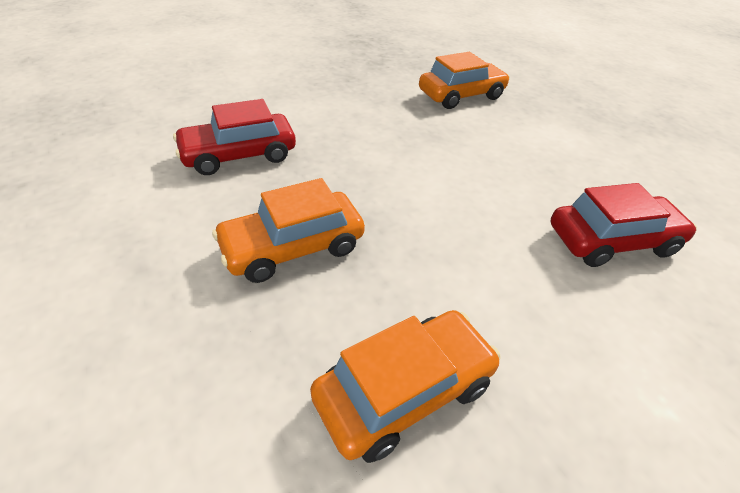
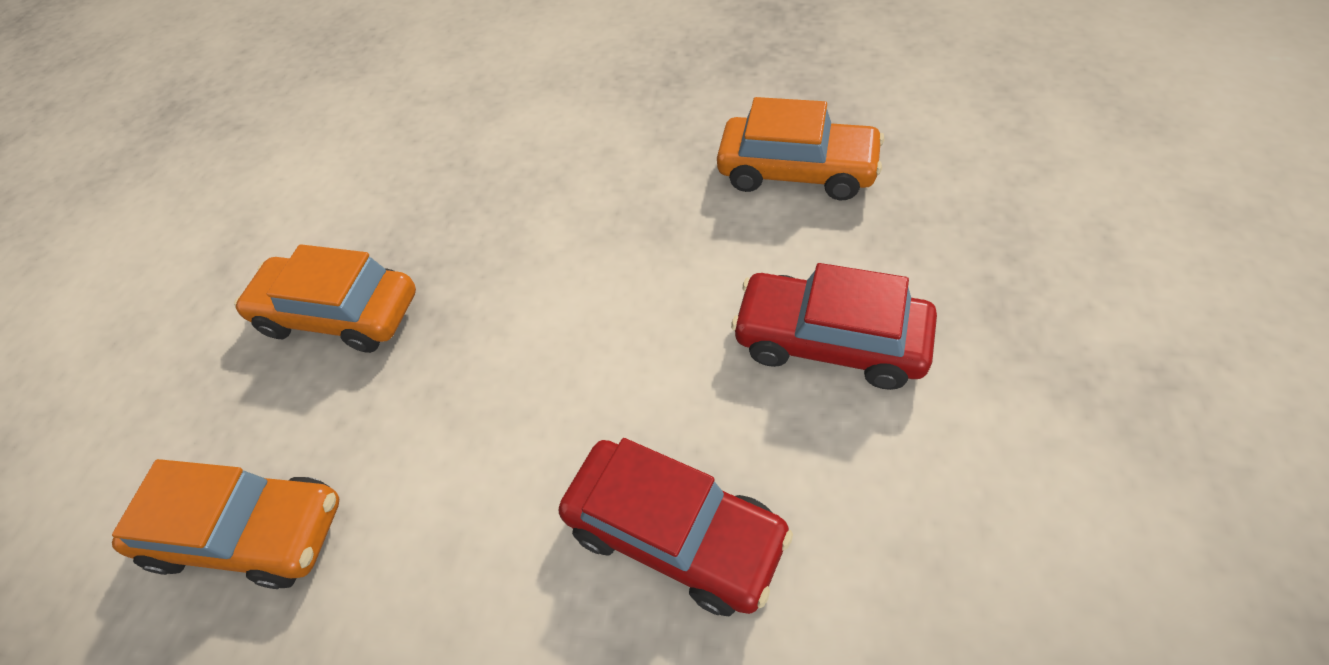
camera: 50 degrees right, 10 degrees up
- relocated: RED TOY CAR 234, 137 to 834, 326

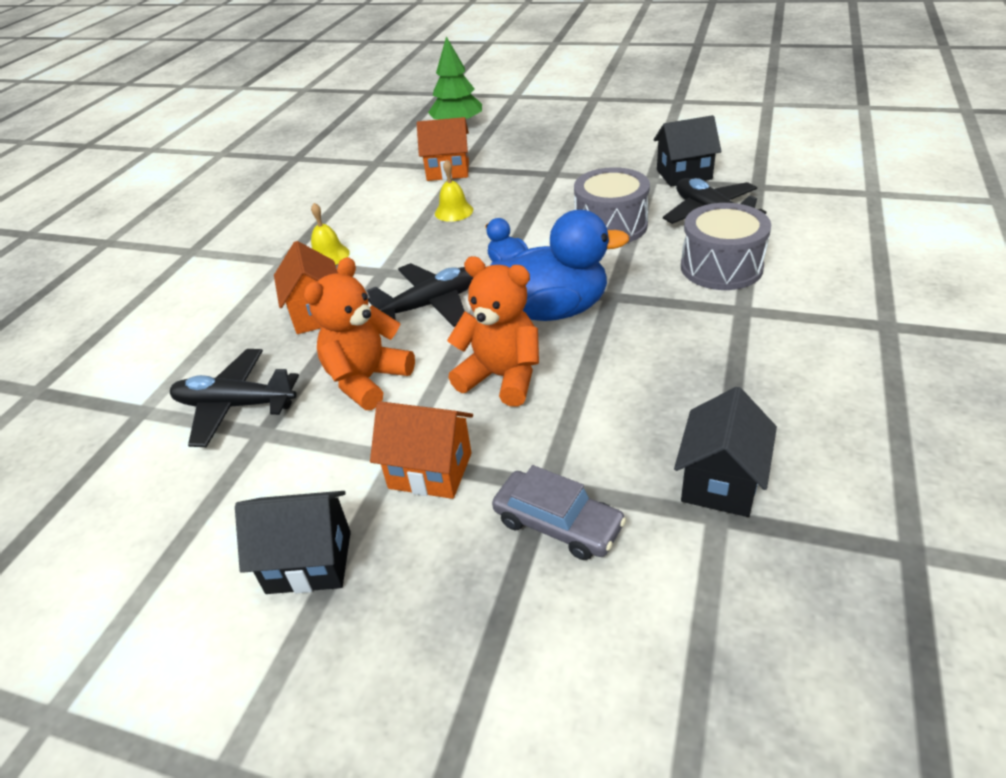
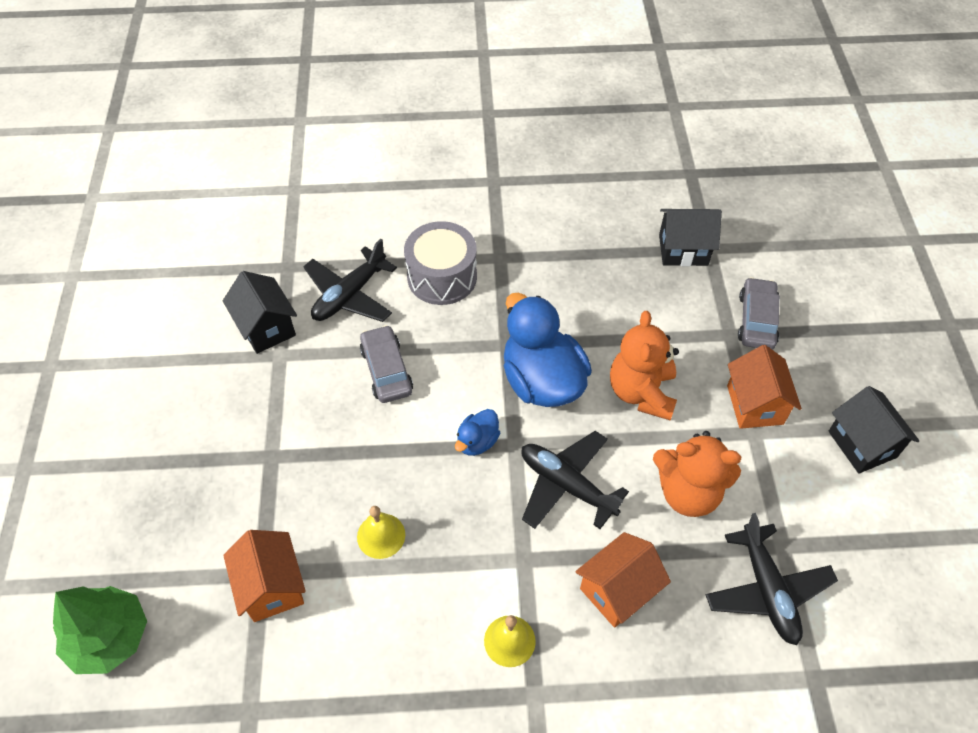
camera: 115 degrees left, 15 degrees up
- exchanged: GREY SNARE DRUM 612, 205 to GREY TOY CAR 386, 364

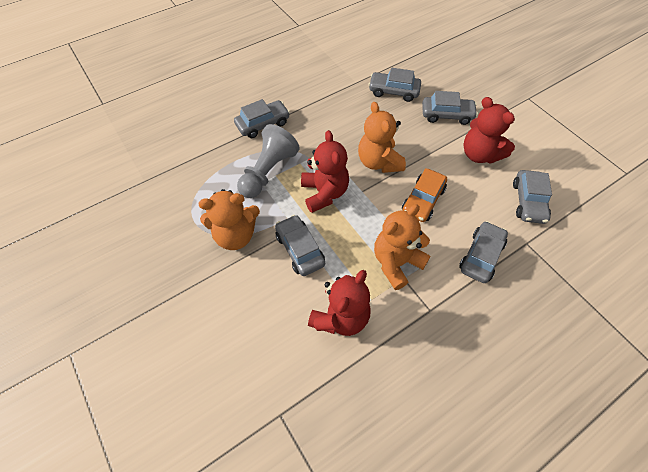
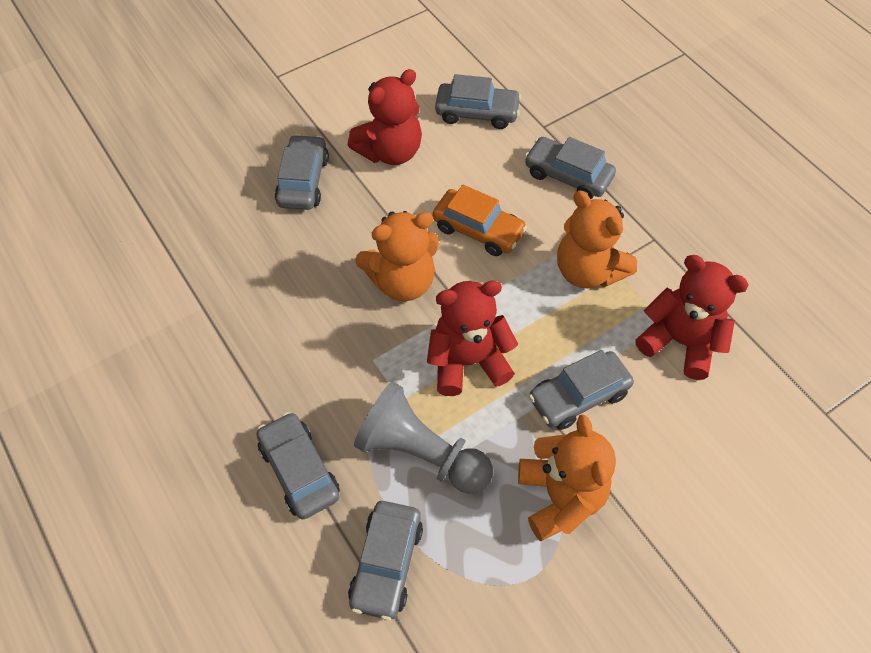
camera: 90 degrees left, 0 degrees up
- relocated: GREY TOY CAR 395, 85 to 385, 561

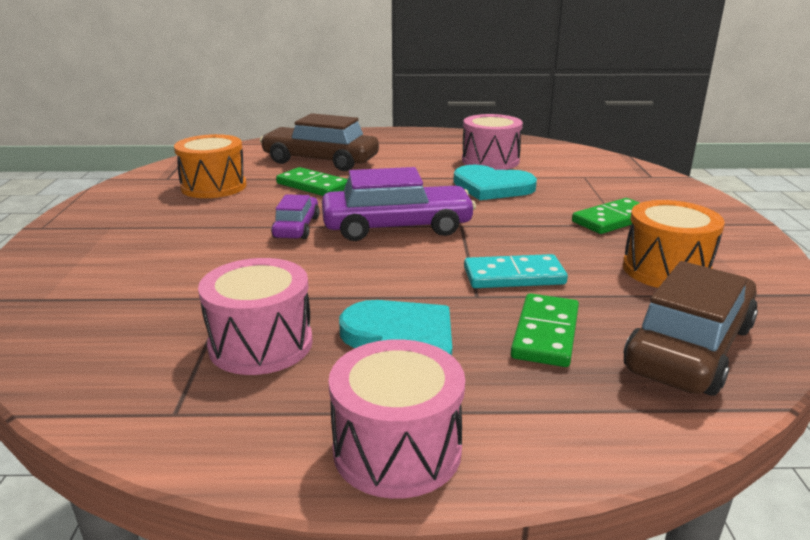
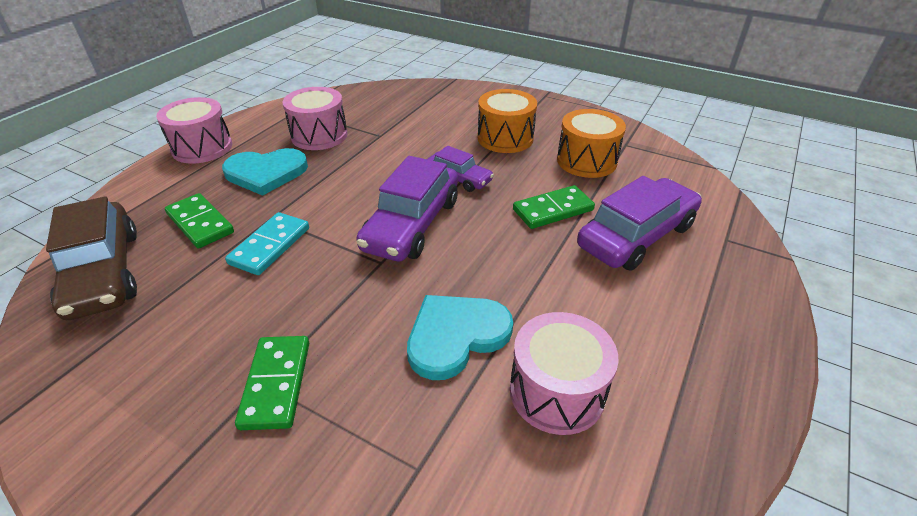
camera: 120 degrees right, 15 degrees up
- colour: BROWN TOY CAR 319, 142 to ROYAL PURPLE TOY CAR 639, 223
- relocated: BRIGHT ORANGE SNARE DRUM 674, 244 to 507, 121

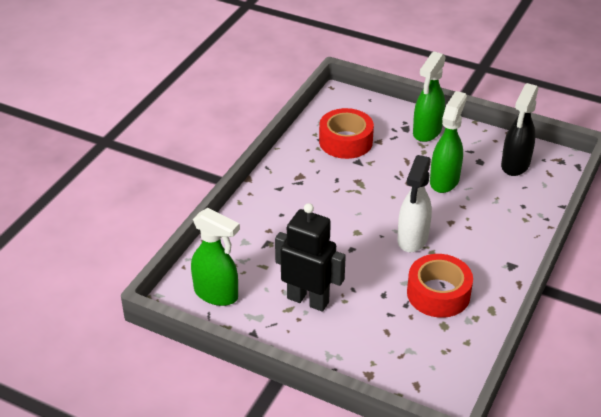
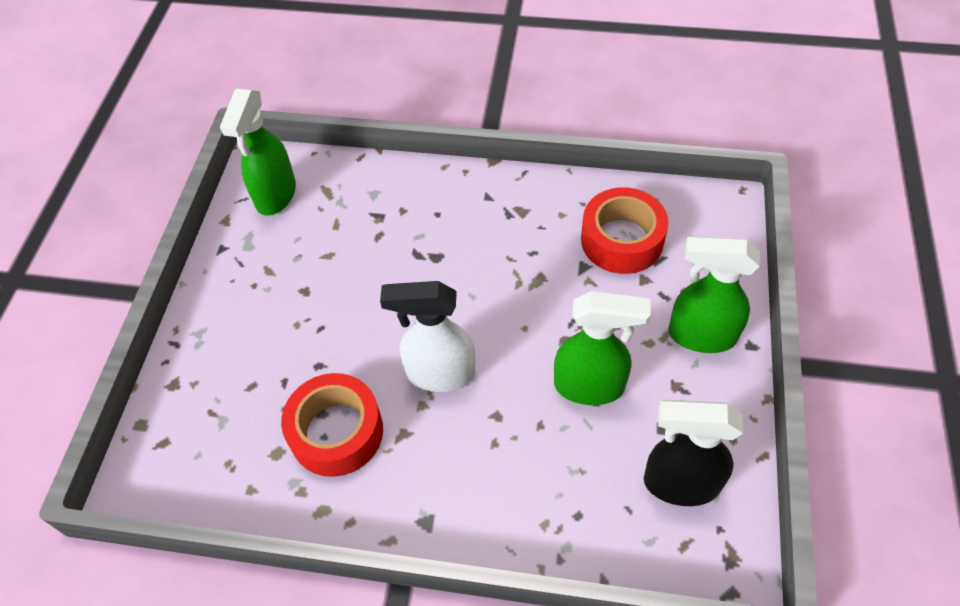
camera: 75 degrees right, 15 degrees up
- missing: EBONY ROBOT 310, 257

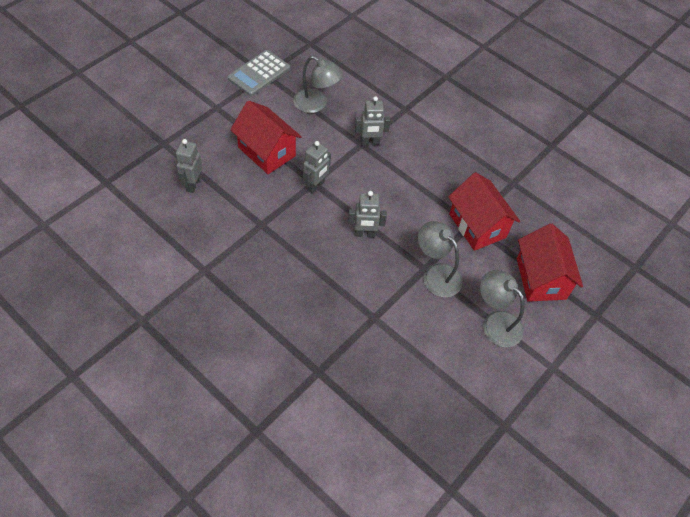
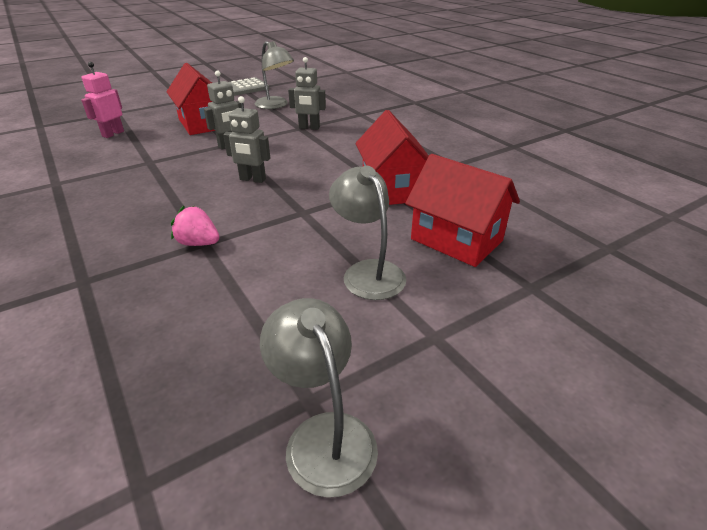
camera: 20 degrees right, 20 degrees down
- colour: GREY ROBOT 189, 166 to ROSY ROBOT 102, 100
- relocated: GREY DESK LAMP 440, 259 to 319, 398
- spun: RED HOUSE 550, 263 = 462, 210 60 degrees counterclockwise
- appeared: ROSY STRAWBERRY 195, 226

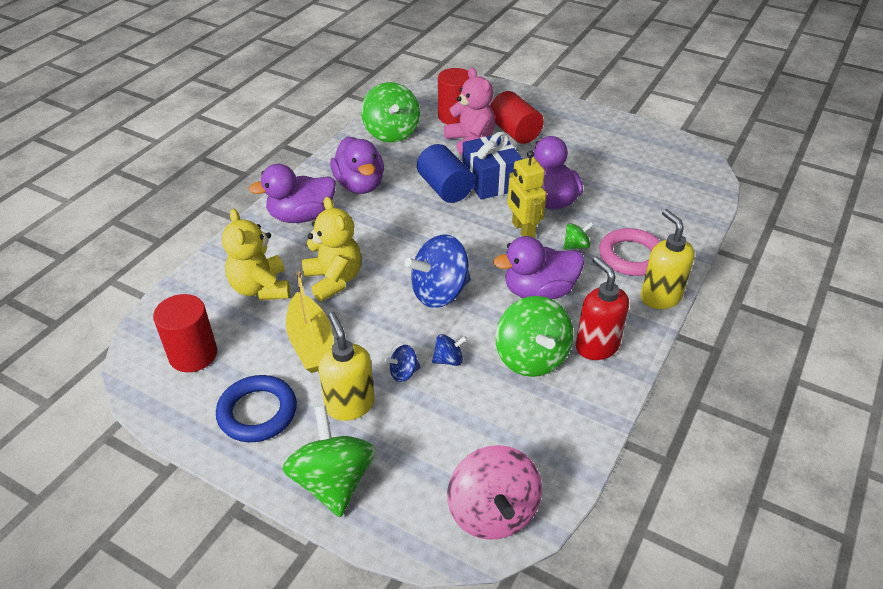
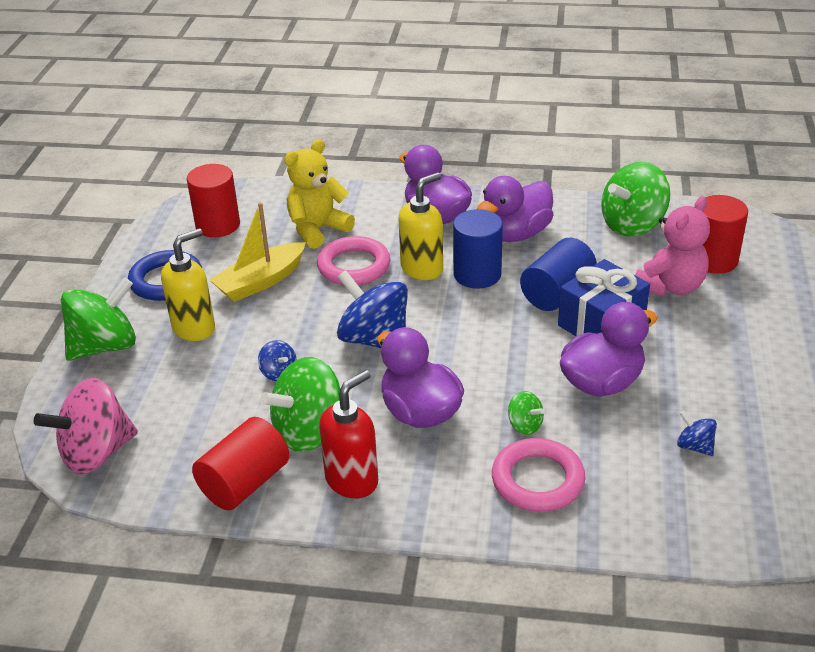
camera: 70 degrees right, 5 degrees down
- exchanged: GOLDEN TEDDY 331, 249 to ROSY TORUS 354, 260
- relocated: ROYAL BLUE TOY TOP 402, 363 to 697, 433
- relocated: RED CYLINDER 517, 117 to 240, 464
- missing: GOLDEN ROBOT 526, 194
- relocated: GOLDEN SOAP PUMP 668, 259 to 421, 226
- appeared: ROYAL BLUE CYLINDER 478, 249

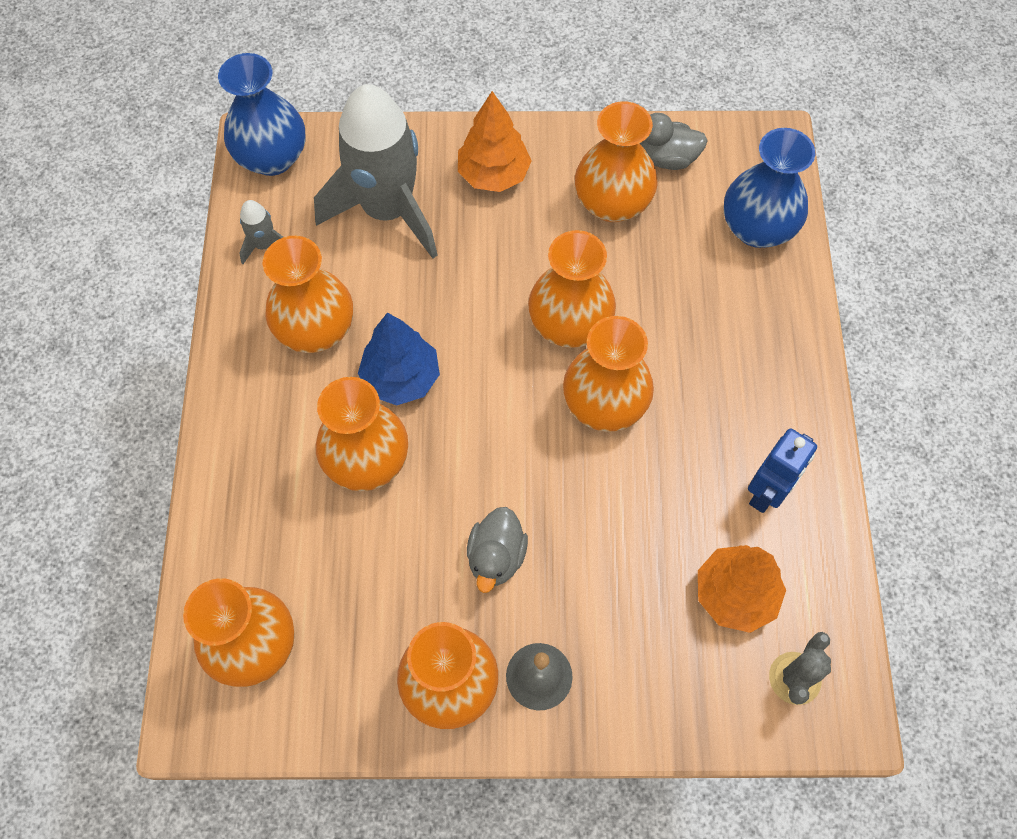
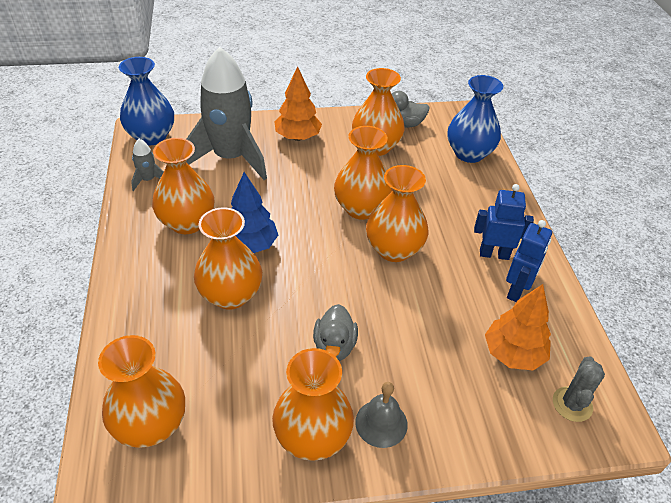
camera: 10 degrees left, 20 degrees down
- appeared: ROYAL BLUE ROBOT 504, 222

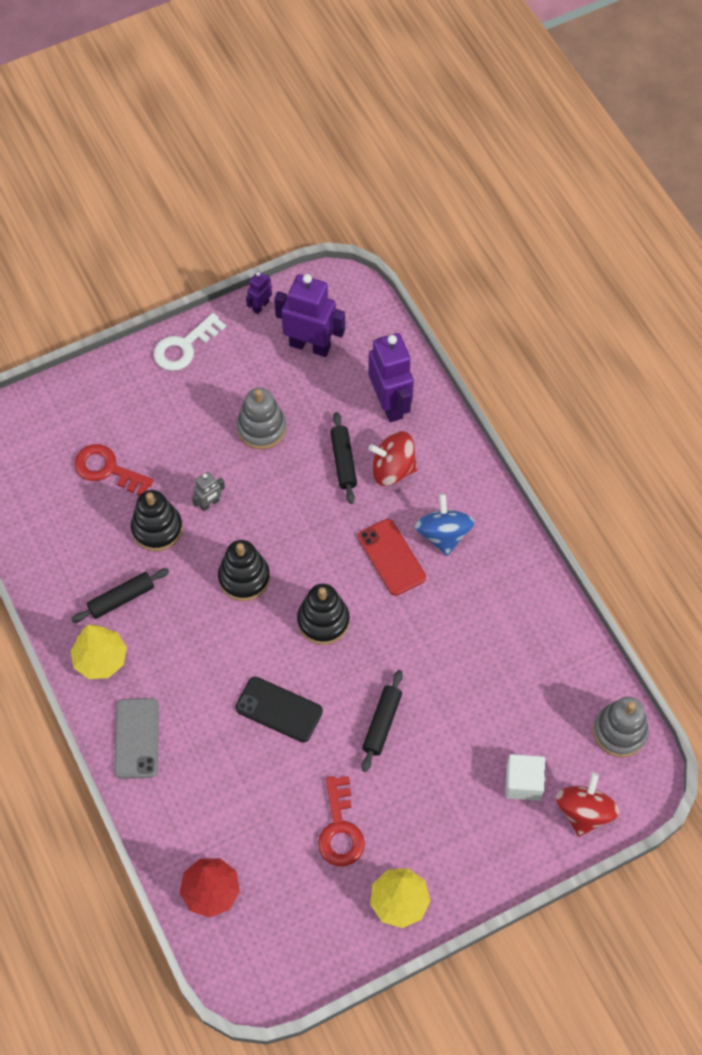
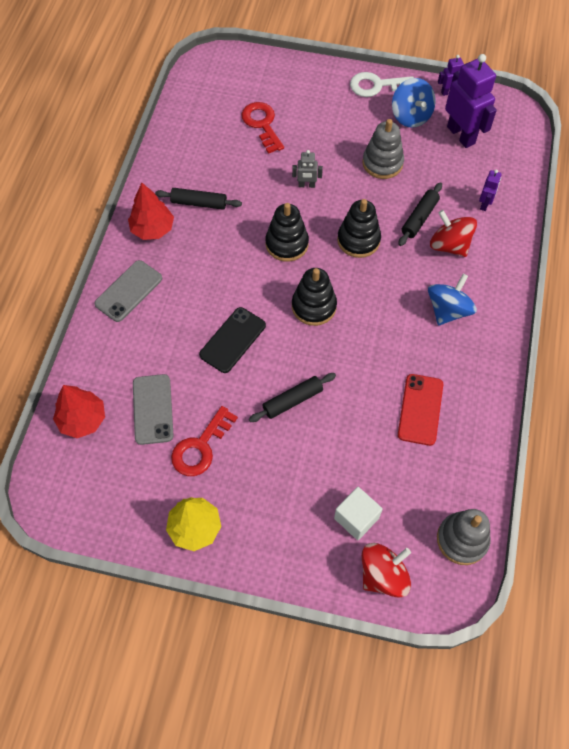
camera: 40 degrees right, 0 degrees up
- colour: GOLDEN TREE 98, 651 to RED TREE 151, 211
- relocated: EBONY STACKING RINGS 157, 520 to 359, 228
- spun: EBONY PHONE 279, 709 = 232, 340 60 degrees clockwise
- relocated: RED PHONE 392, 557 to 420, 410
- size: ROYAL PURPLE ROBOT 391, 377 = 490, 190 x0.48
- appeared: GREY PHONE 153, 409
- appeared: ROYAL BLUE TOY TOP 414, 103

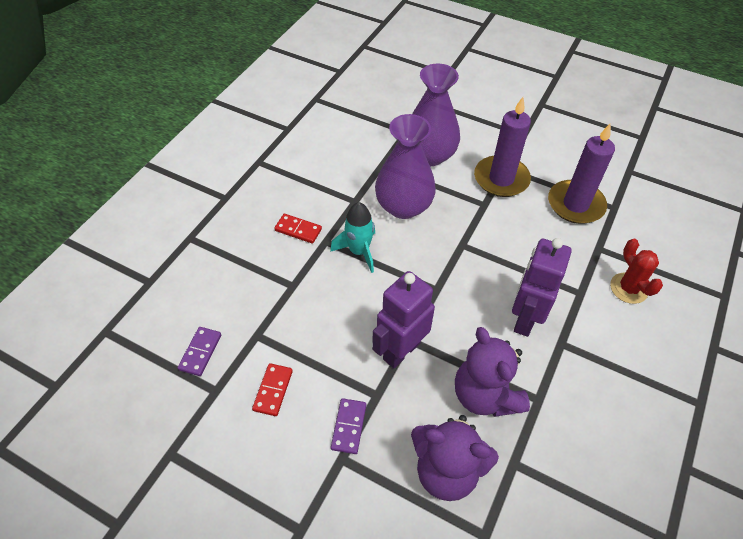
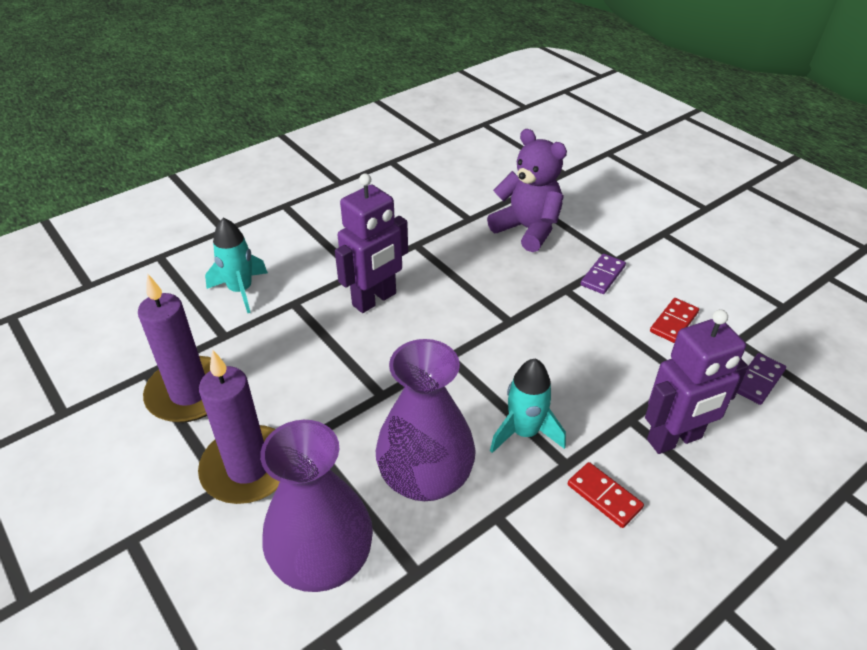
camera: 155 degrees left, 10 degrees down
- relocated: ROYAL PURPLE ROBOT 403, 320 to 696, 382
- missing: ROYAL PURPLE TEDDY 492, 372
- exchanged: RED SAGUARO CACTUS 636, 271 to TEAL SPACESHIP 236, 265

